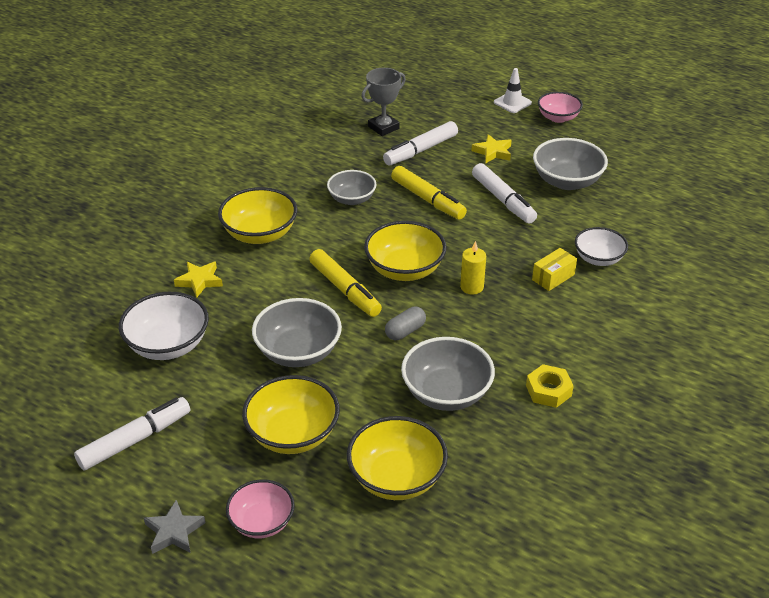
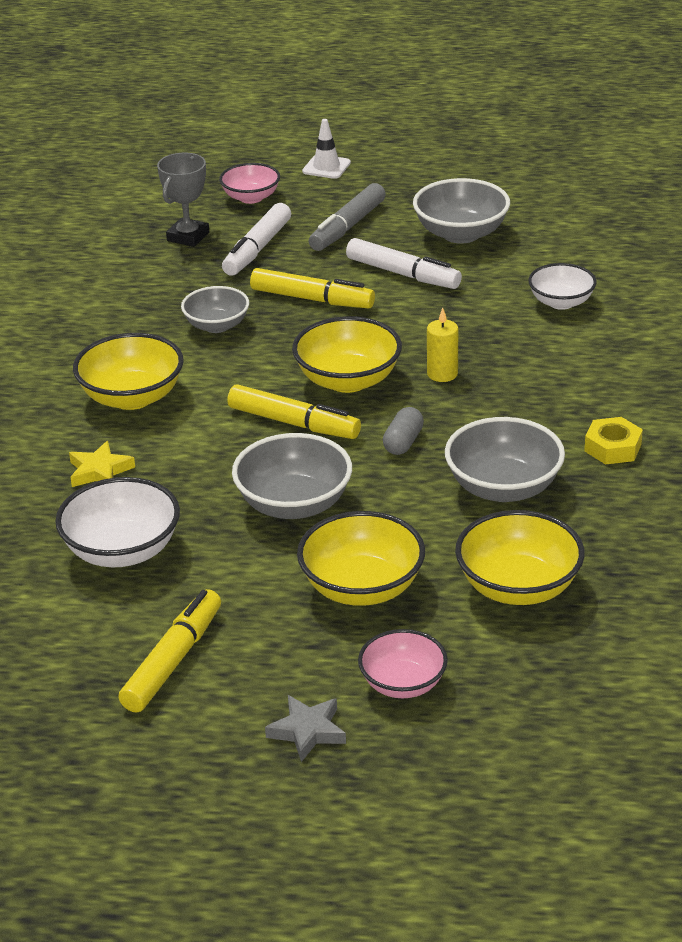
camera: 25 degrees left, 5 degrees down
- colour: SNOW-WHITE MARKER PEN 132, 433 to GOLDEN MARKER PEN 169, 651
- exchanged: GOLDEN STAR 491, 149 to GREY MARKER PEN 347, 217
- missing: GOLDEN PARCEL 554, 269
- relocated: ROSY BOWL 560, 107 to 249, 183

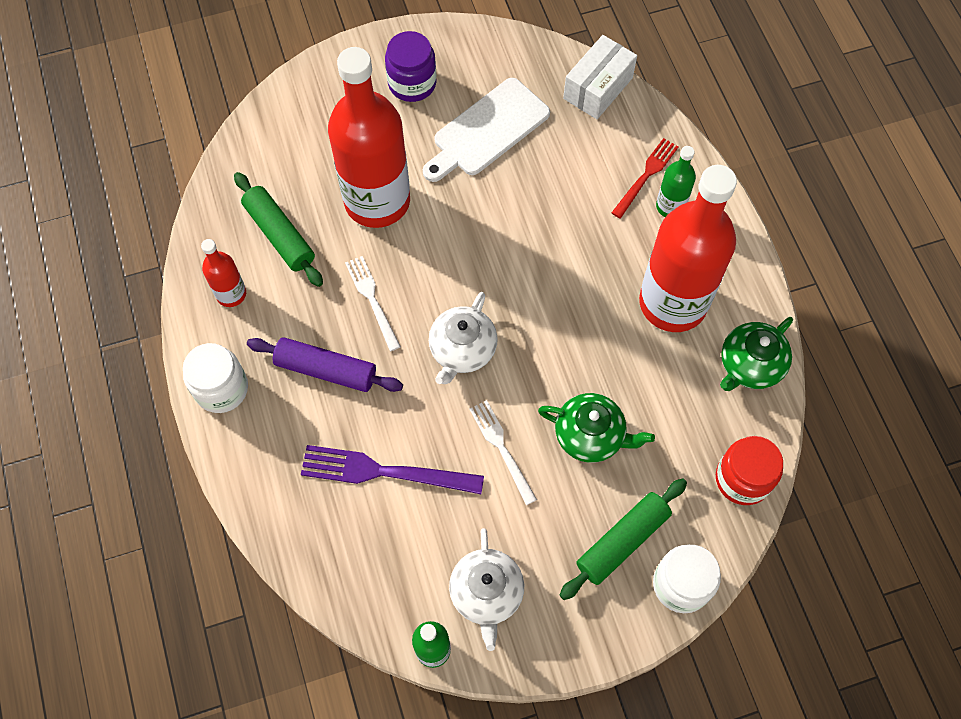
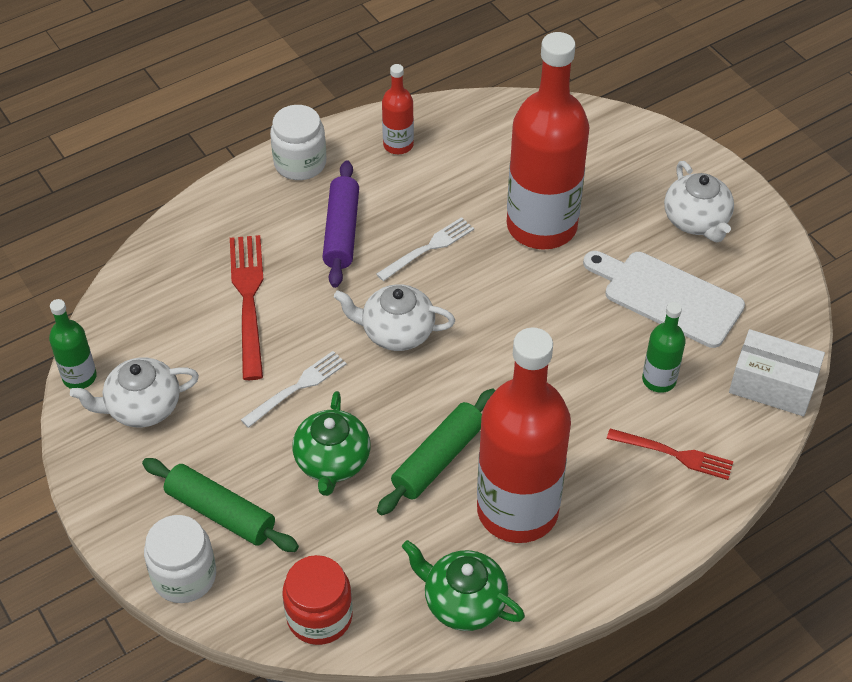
camera: 75 degrees right, 15 degrees down
- relocated: GREEN ROLLING PIN 278, 229 to 436, 452
- colour: ROYAL PURPLE FORK 392, 469 to RED FORK 246, 307
- exchanged: ROYAL PURPLE PRESERVE JAR 411, 66 to SNOW-WHITE CHINA TEAPOT 699, 201
- relocated: GREEN BOTTLE 676, 181 to 664, 347

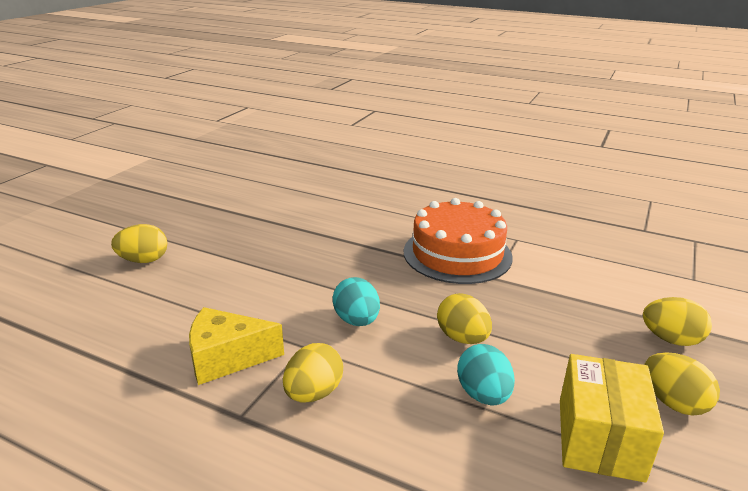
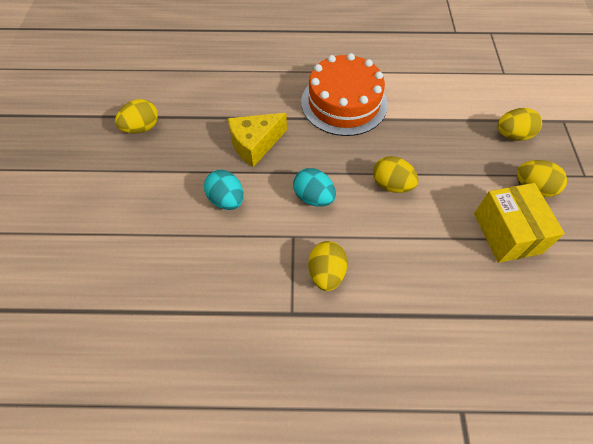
camera: 25 degrees left, 30 degrees up
- relocated: GOLDEN EGG SHAPE 139, 243 to 136, 116
- relocated: GOLDEN CHEESE WEDGE 236, 346 to 257, 140
- relocated: TEAL EGG SHAPE 486, 374 to 224, 190

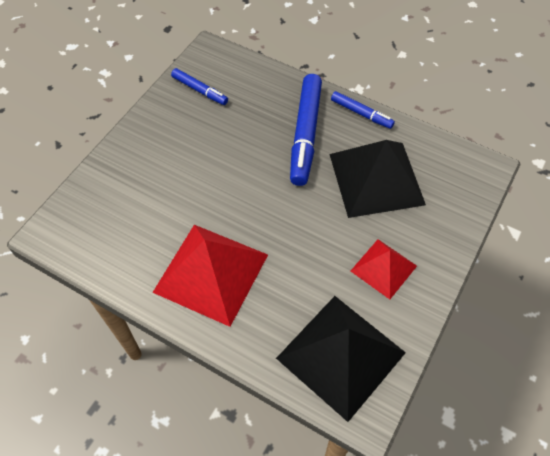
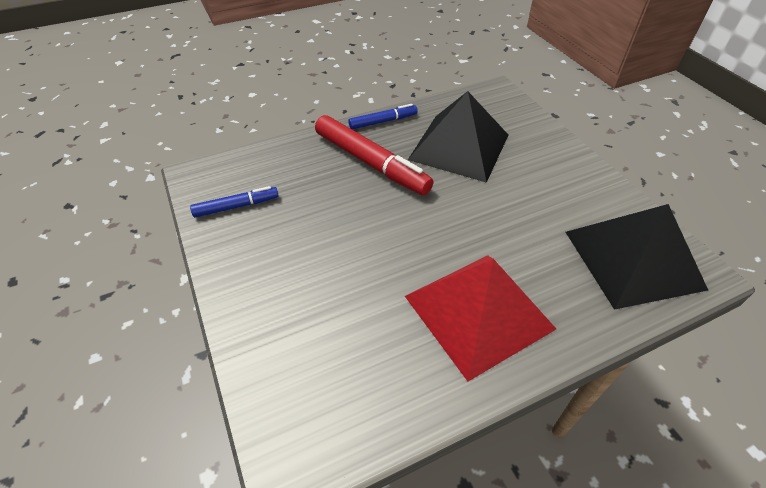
camera: 55 degrees left, 10 degrees down
- colour: ROYAL BLUE MARKER PEN 306, 130 to RED MARKER PEN 374, 155
- missing: RED PYRAMID 384, 269

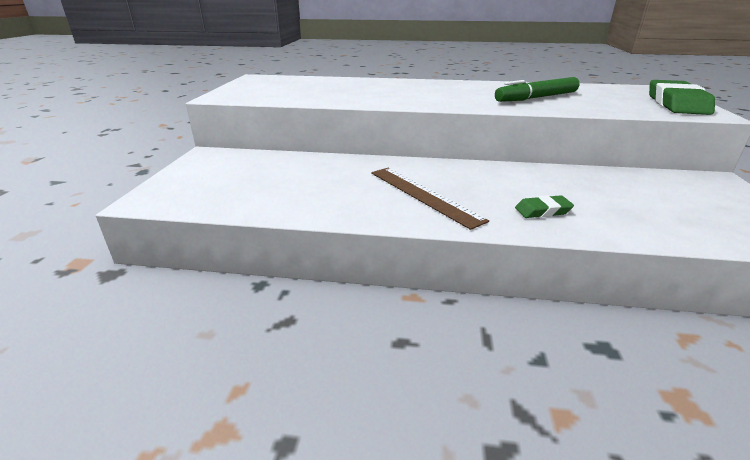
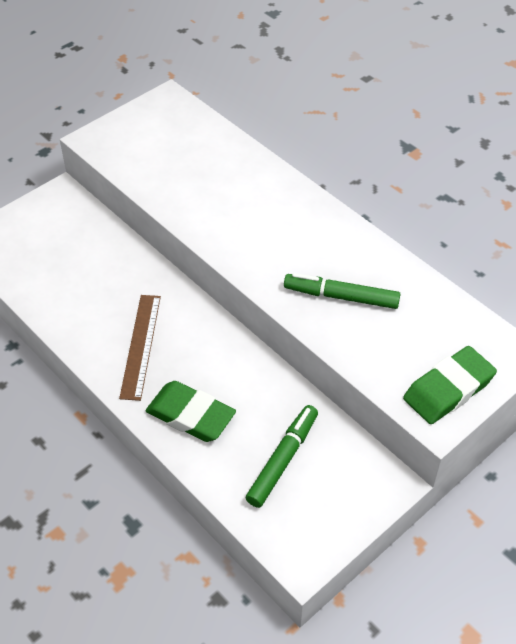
camera: 40 degrees right, 20 degrees up
- size: GREEN ERASER 544, 206 = 190, 411 x1.96
- appeared: GREEN MARKER PEN 282, 456

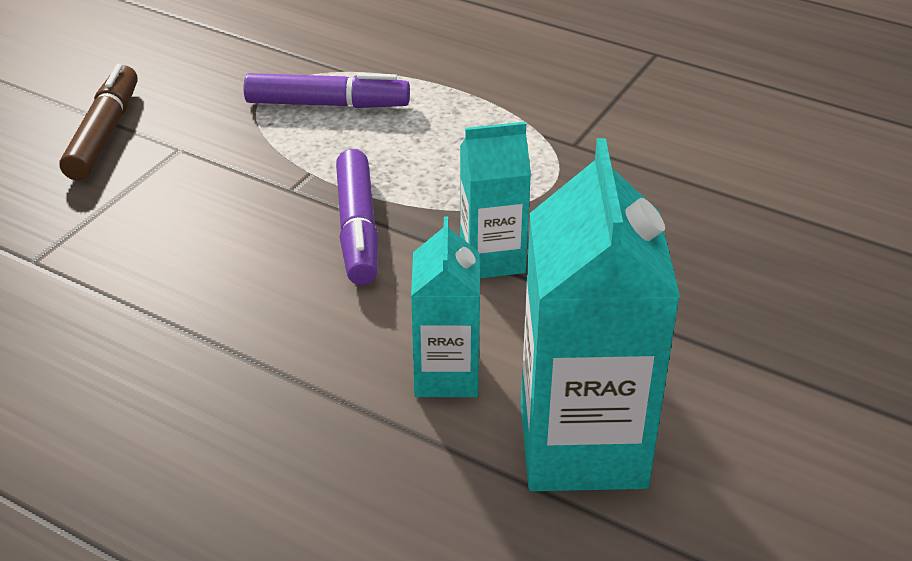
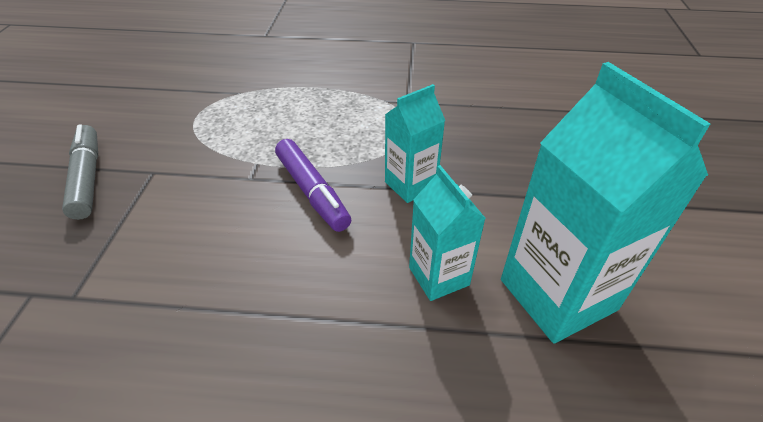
camera: 25 degrees left, 5 degrees up
- colour: BROWN MARKER PEN 98, 122 to GREY MARKER PEN 80, 172
- missing: ROYAL PURPLE MARKER PEN 327, 90

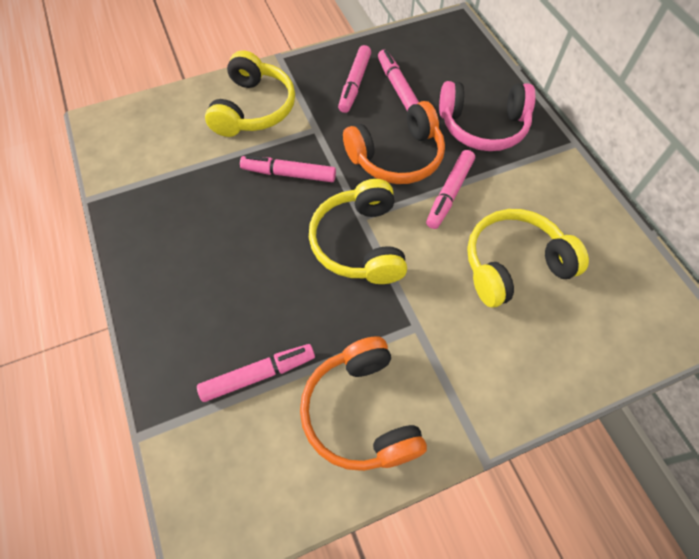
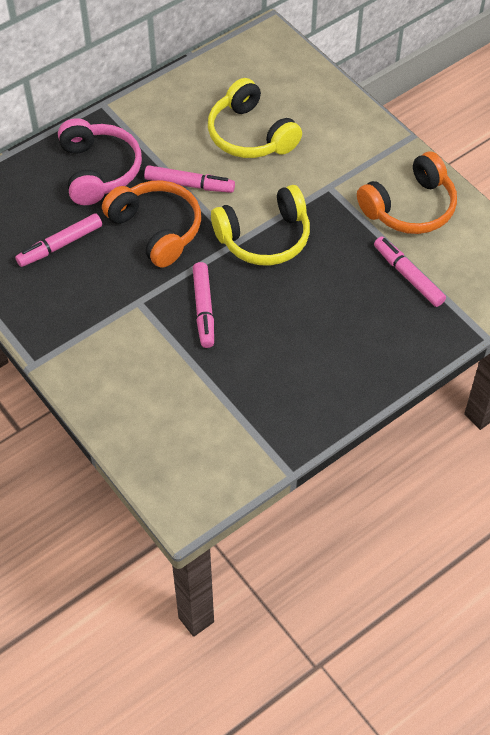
camera: 105 degrees left, 5 degrees down
- missing: GOLDEN OVER-EAR HEADPHONES 250, 93
- missing: ROSY MARKER PEN 354, 79

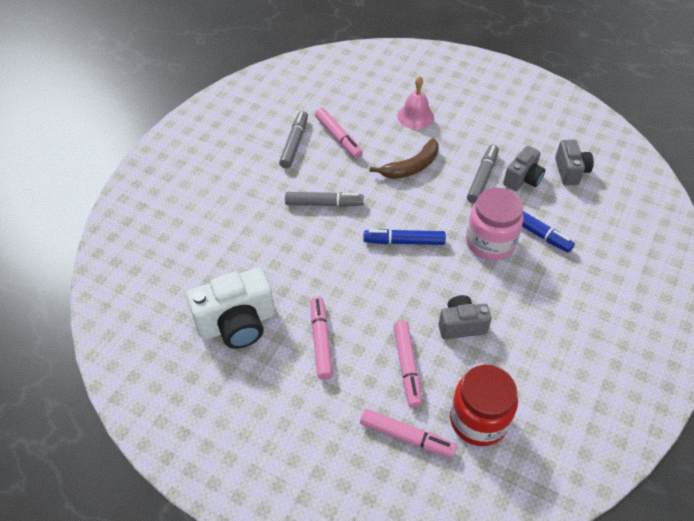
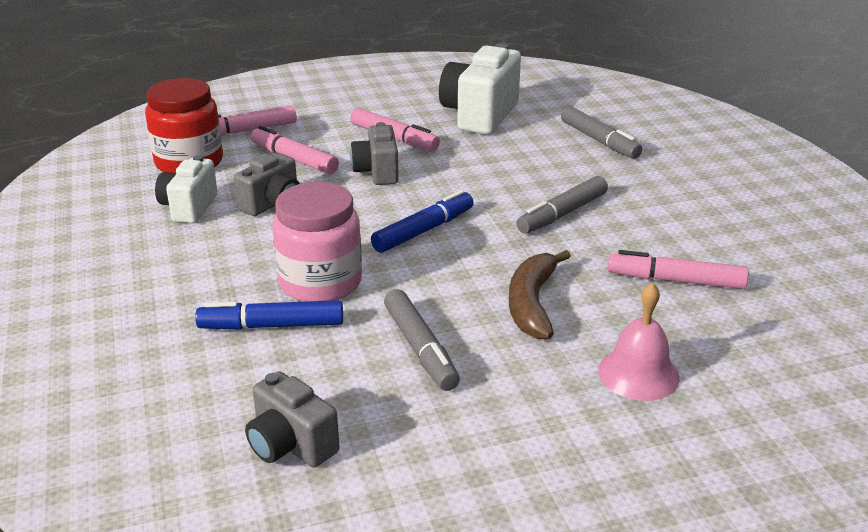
camera: 135 degrees right, 20 degrees down
- relocated: GREY MARKER PEN 293, 140 to 601, 132
- relocated: GREY COMPACT CAMERA 524, 168 to 374, 153
- appeared: SNOW-WHITE COMPACT CAMERA 186, 189

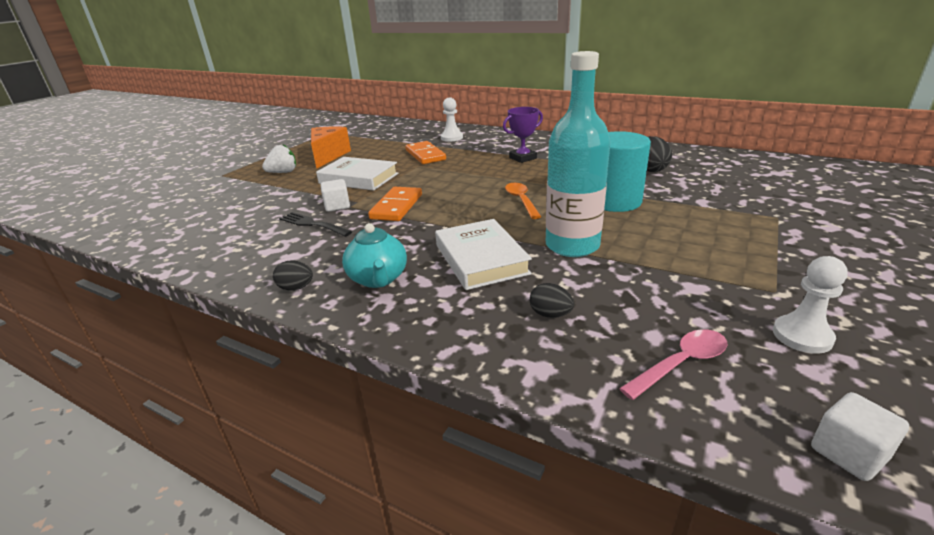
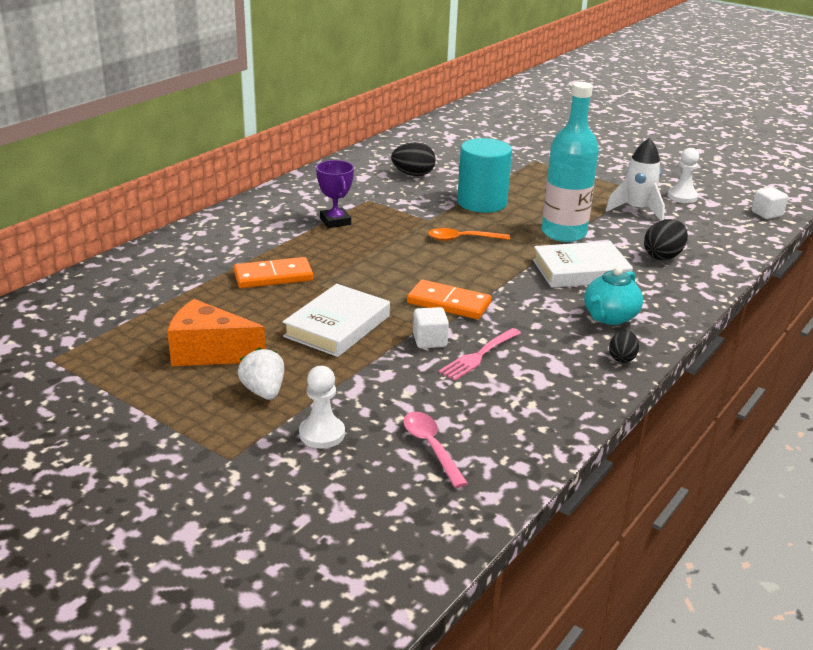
camera: 85 degrees left, 0 degrees up
- colour: EBONY FORK 315, 224 to ROSY FORK 480, 354
- spun: TEAL CHINA TEAPOT 374, 255 = 613, 296 135 degrees clockwise
- relocated: SNOW-WHITE GAME PAWN 452, 119 to 322, 407
- size: EBONY EGG SHAPE 552, 300 = 666, 239 x1.60
- relocated: ROSY TABLESPOON 673, 364 to 435, 450
- appeared: SNOW-WHITE SPACESHIP 635, 179

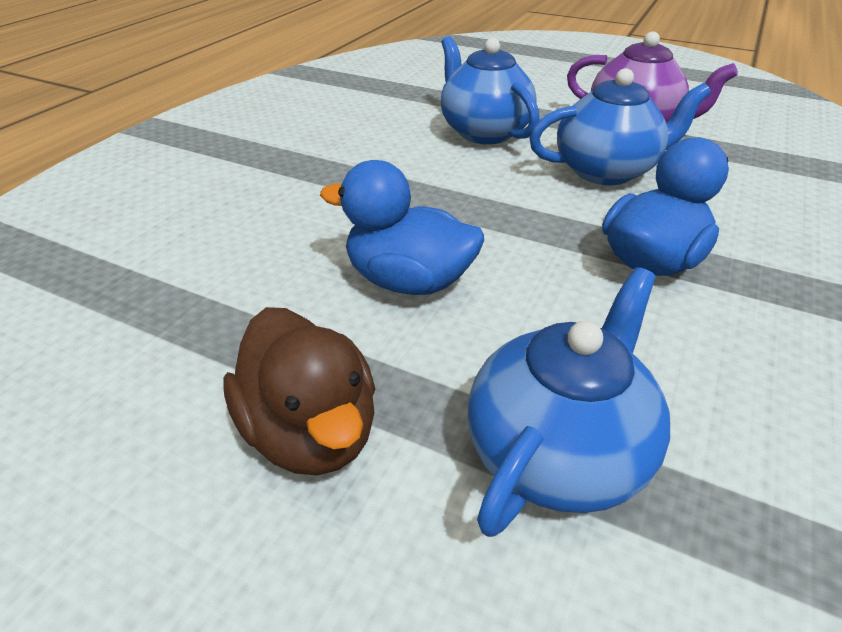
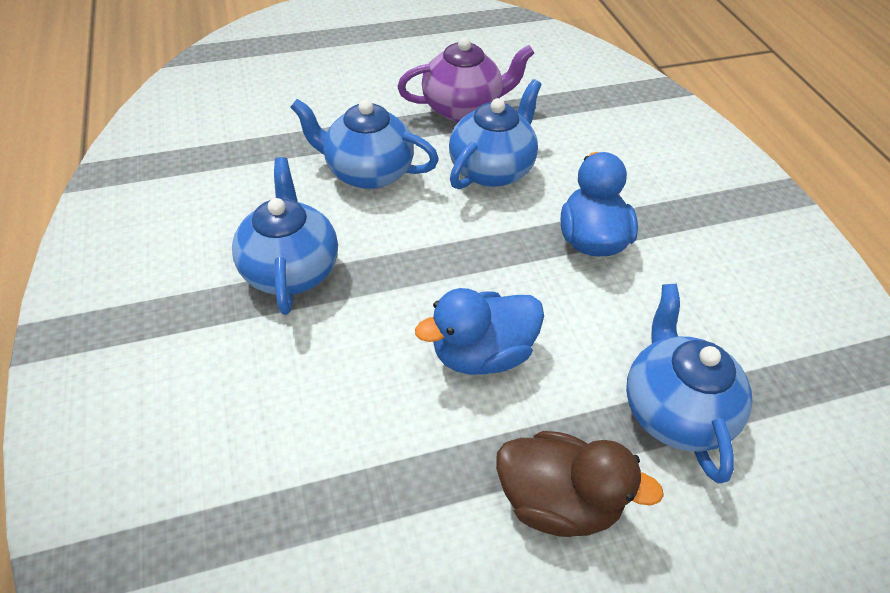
camera: 45 degrees left, 10 degrees up
- appeared: ROYAL BLUE CHINA TEAPOT 285, 236

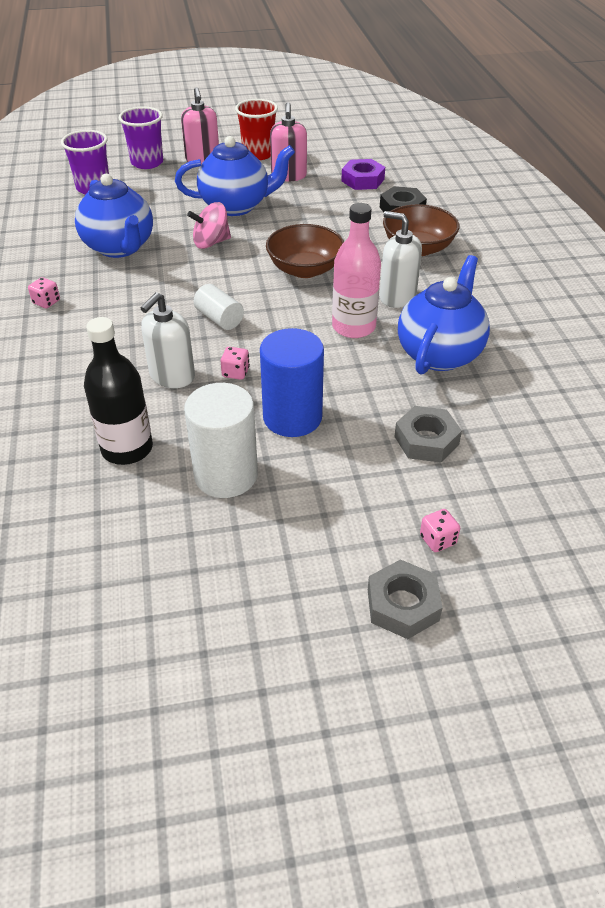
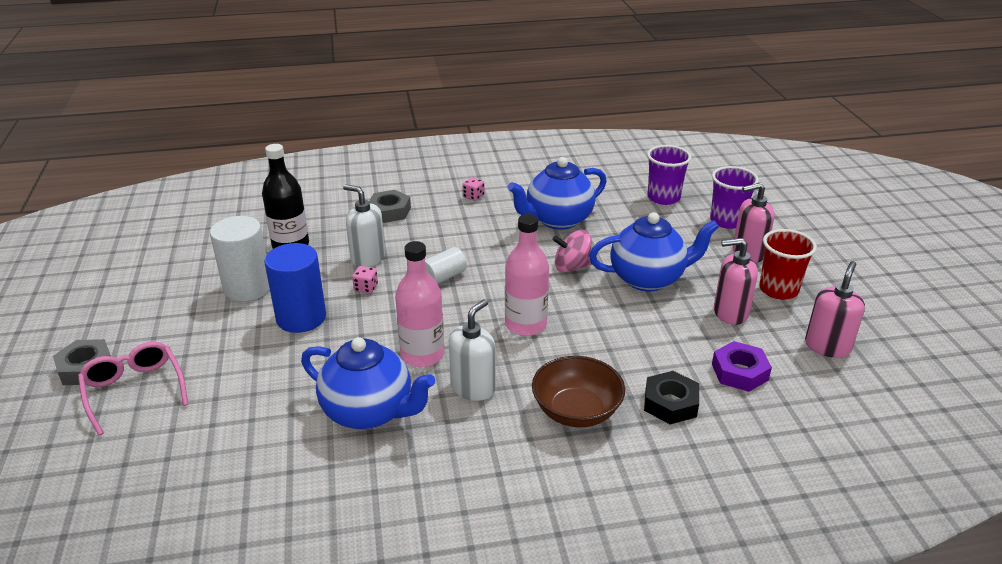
camera: 90 degrees right, 10 degrees down
- spun: ROYAL BLUE CHINA TEAPOT 235, 176 = 654, 251 90 degrees counterclockwise
- spun: ROSY TOY TOP 209, 225 = 572, 251 75 degrees counterclockwise
- exchanged: BROWN BOWL 305, 251 to ROSY BOTTLE 527, 275
- relocated: GREY HEX NUT 428, 434 to 390, 206
- exchanged: ROSY DIE 440, 530 to ROSY GLASSES 133, 389
- appeared: ROSY SOAP PUMP 835, 309

